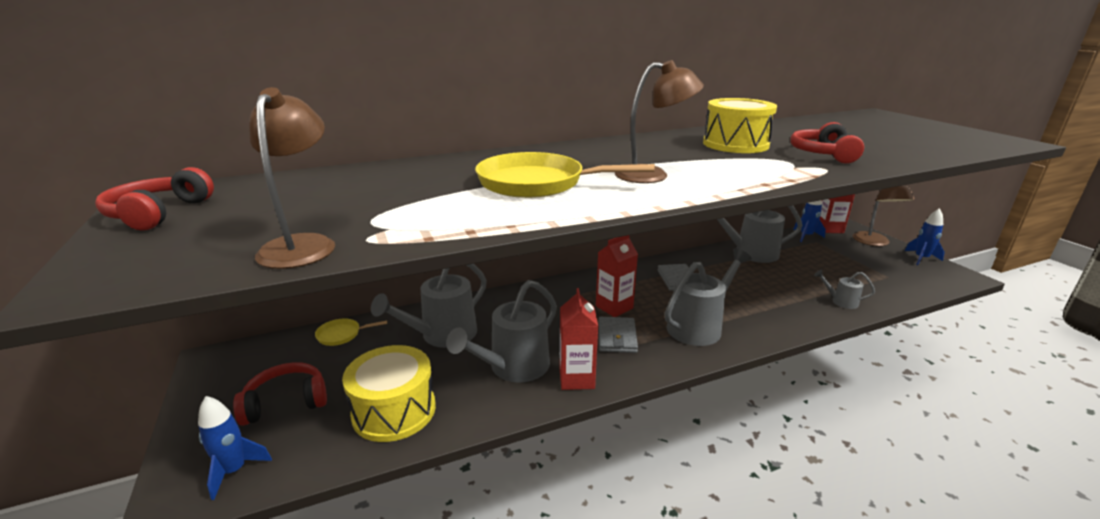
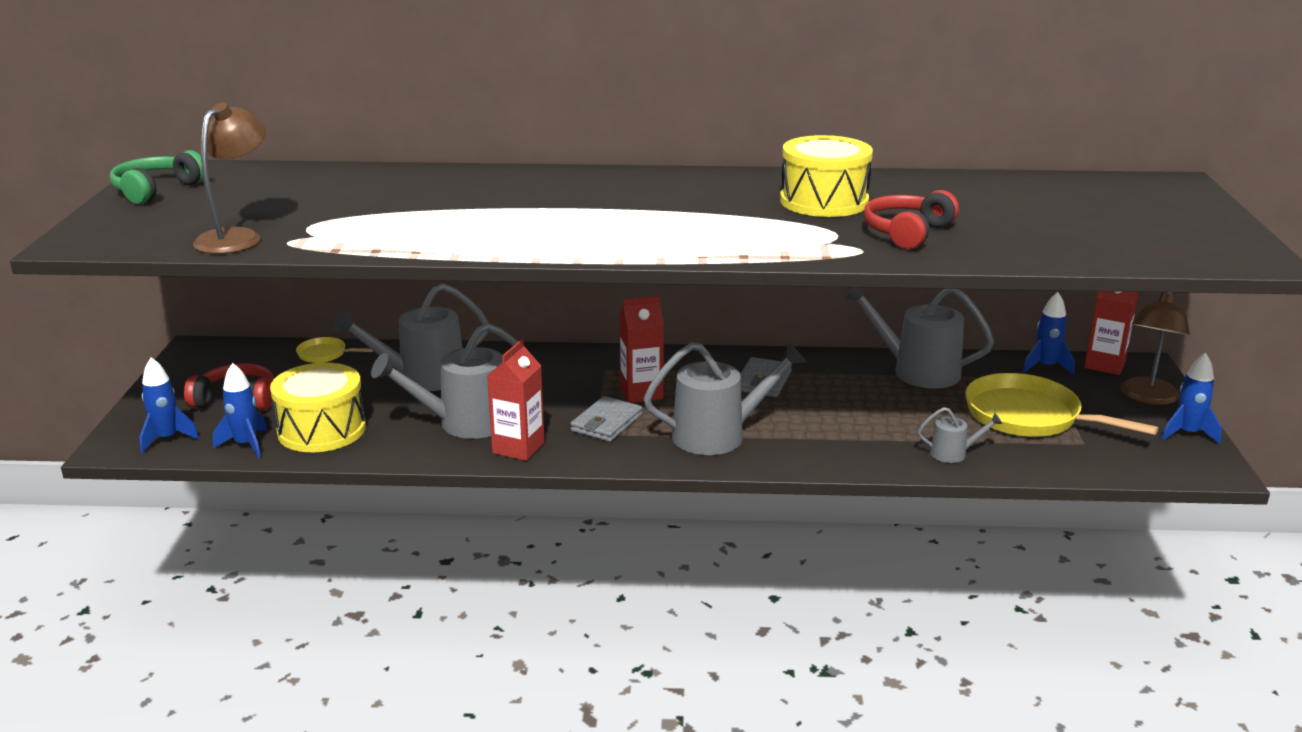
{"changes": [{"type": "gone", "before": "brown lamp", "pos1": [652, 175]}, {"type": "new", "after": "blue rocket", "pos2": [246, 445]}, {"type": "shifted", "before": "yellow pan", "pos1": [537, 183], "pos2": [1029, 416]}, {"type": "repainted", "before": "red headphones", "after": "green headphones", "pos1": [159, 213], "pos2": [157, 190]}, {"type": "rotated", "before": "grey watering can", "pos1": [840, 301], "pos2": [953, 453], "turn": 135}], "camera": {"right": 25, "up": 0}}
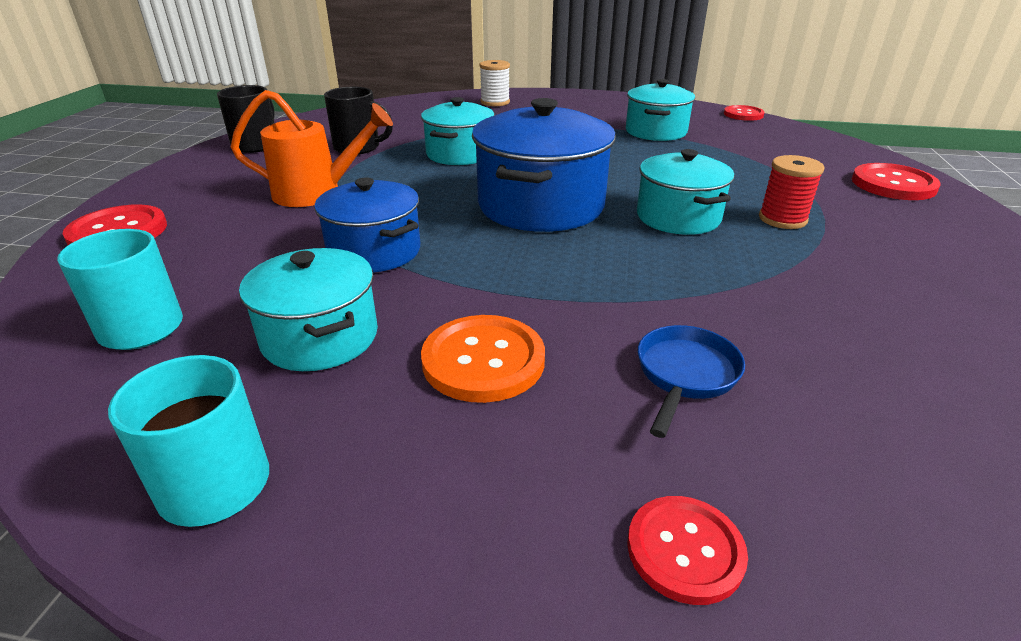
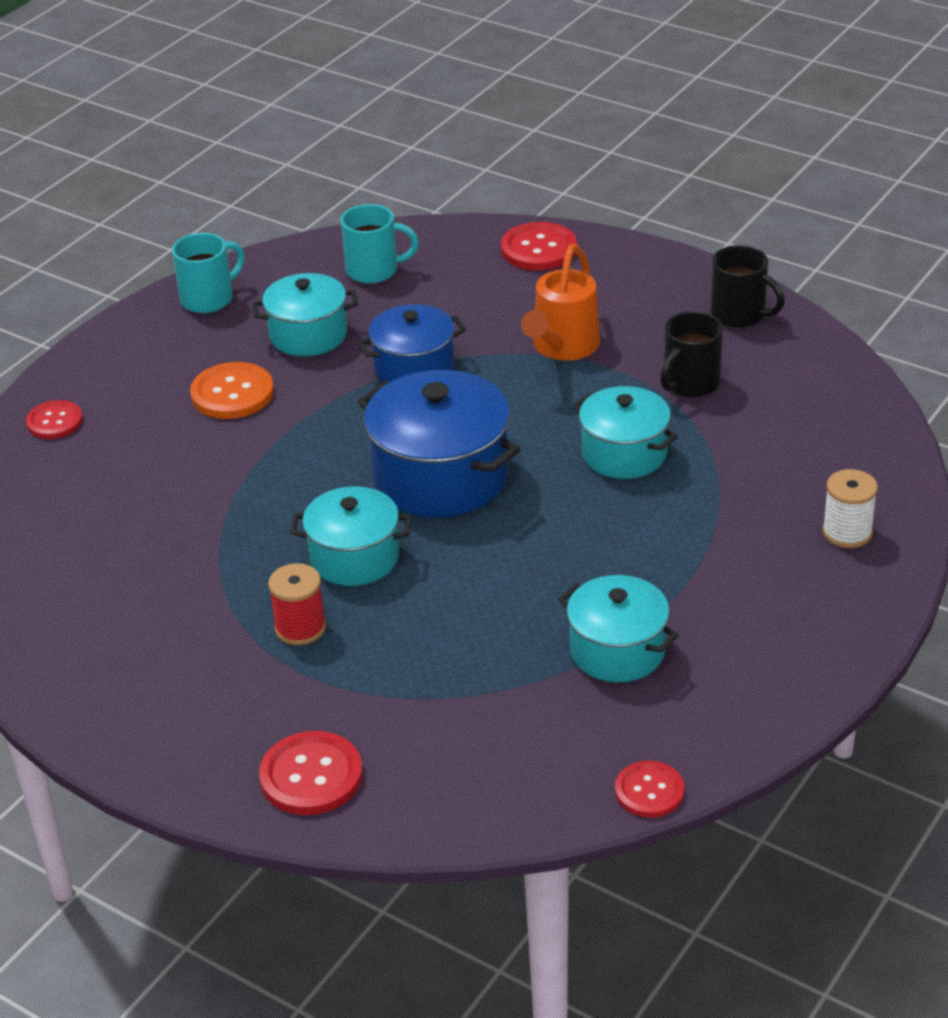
{"changes": [{"type": "gone", "before": "blue pan", "pos1": [685, 375]}], "camera": {"right": 115, "up": 5}}
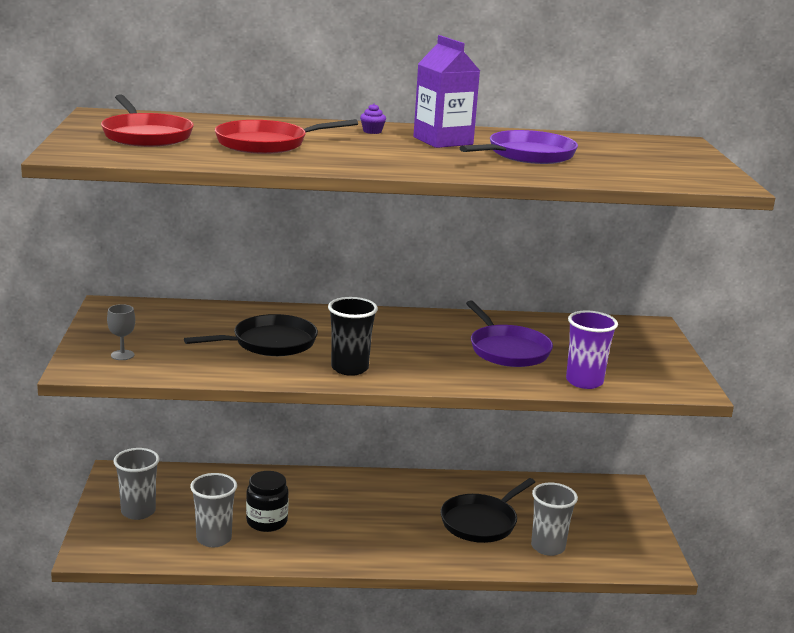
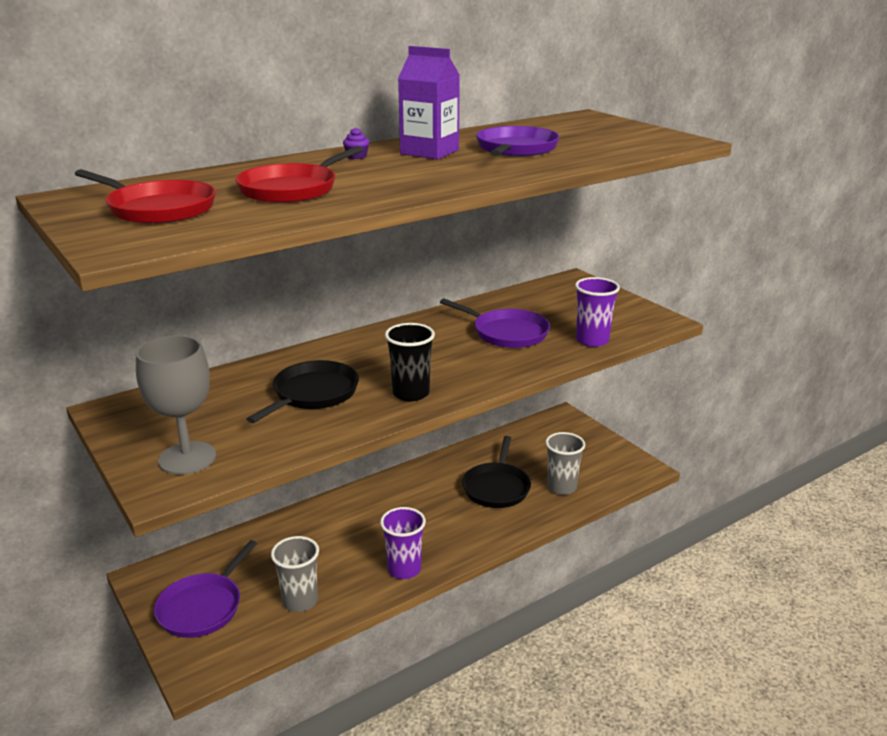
{"changes": [{"type": "gone", "before": "black jar", "pos1": [267, 522]}, {"type": "new", "after": "purple cup", "pos2": [404, 569]}, {"type": "swapped", "before": "grey cup", "after": "purple pan", "pos1": [138, 511], "pos2": [202, 607]}, {"type": "scaled", "before": "grey goblet", "pos1": [122, 355], "pos2": [187, 458], "scale": 2.17}], "camera": {"right": -30, "up": 5}}
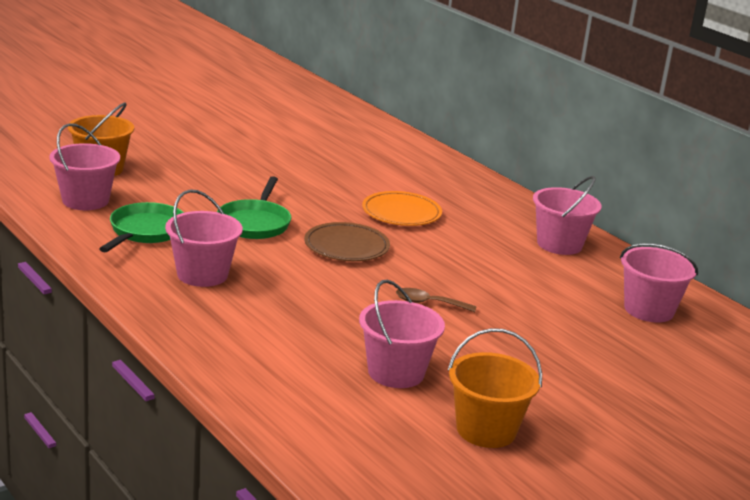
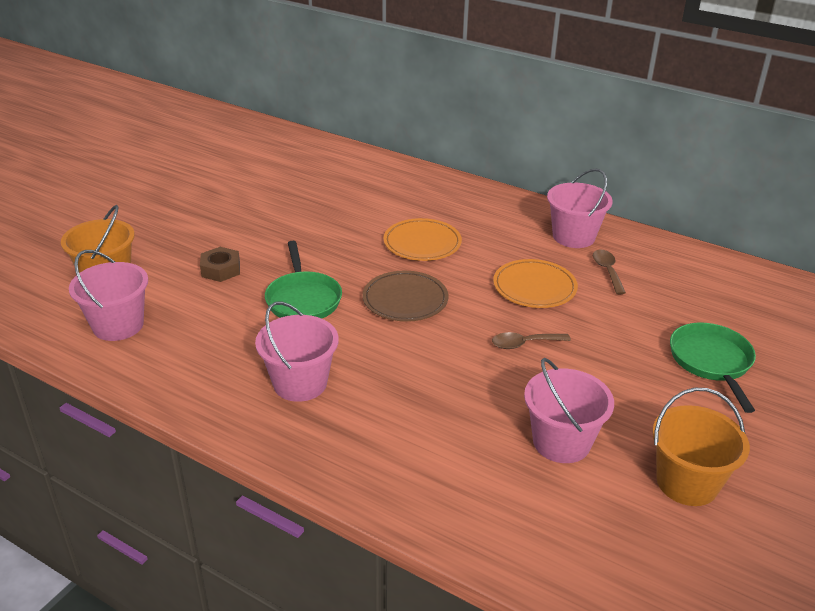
{"changes": [{"type": "gone", "before": "pink bucket", "pos1": [649, 310]}, {"type": "new", "after": "brown nut", "pos2": [221, 269]}, {"type": "new", "after": "orange plate", "pos2": [534, 287]}, {"type": "new", "after": "brown spoon", "pos2": [607, 271]}, {"type": "shifted", "before": "green pan", "pos1": [145, 232], "pos2": [711, 362]}], "camera": {"right": -20, "up": 10}}
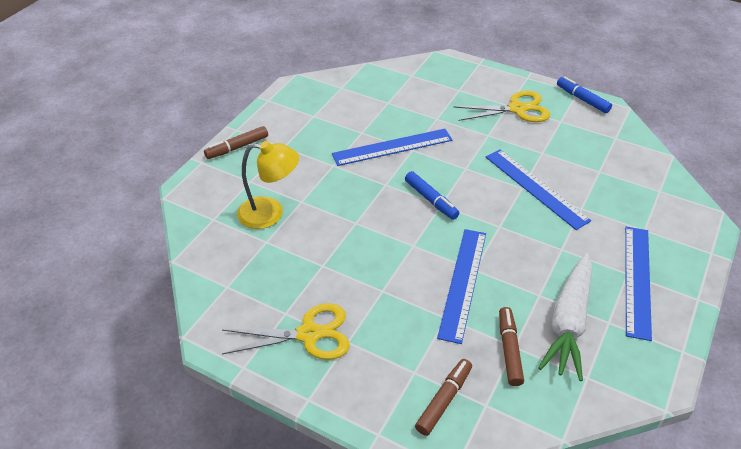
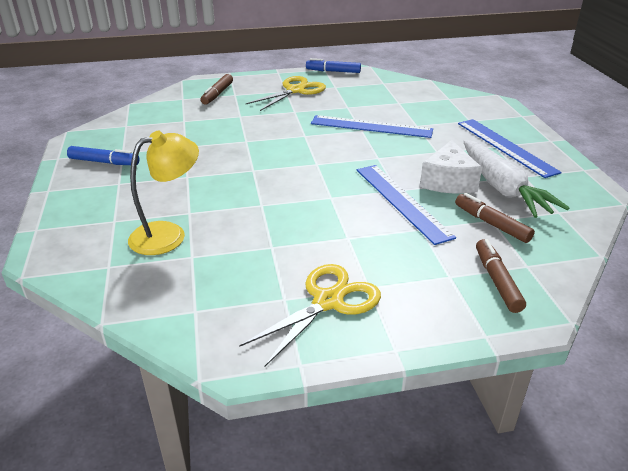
{"changes": [{"type": "gone", "before": "blue ruler", "pos1": [392, 147]}, {"type": "new", "after": "white cheese", "pos2": [448, 181]}, {"type": "shifted", "before": "brown marker", "pos1": [237, 147], "pos2": [217, 94]}, {"type": "shifted", "before": "blue marker", "pos1": [431, 200], "pos2": [104, 162]}], "camera": {"right": -40, "up": -10}}
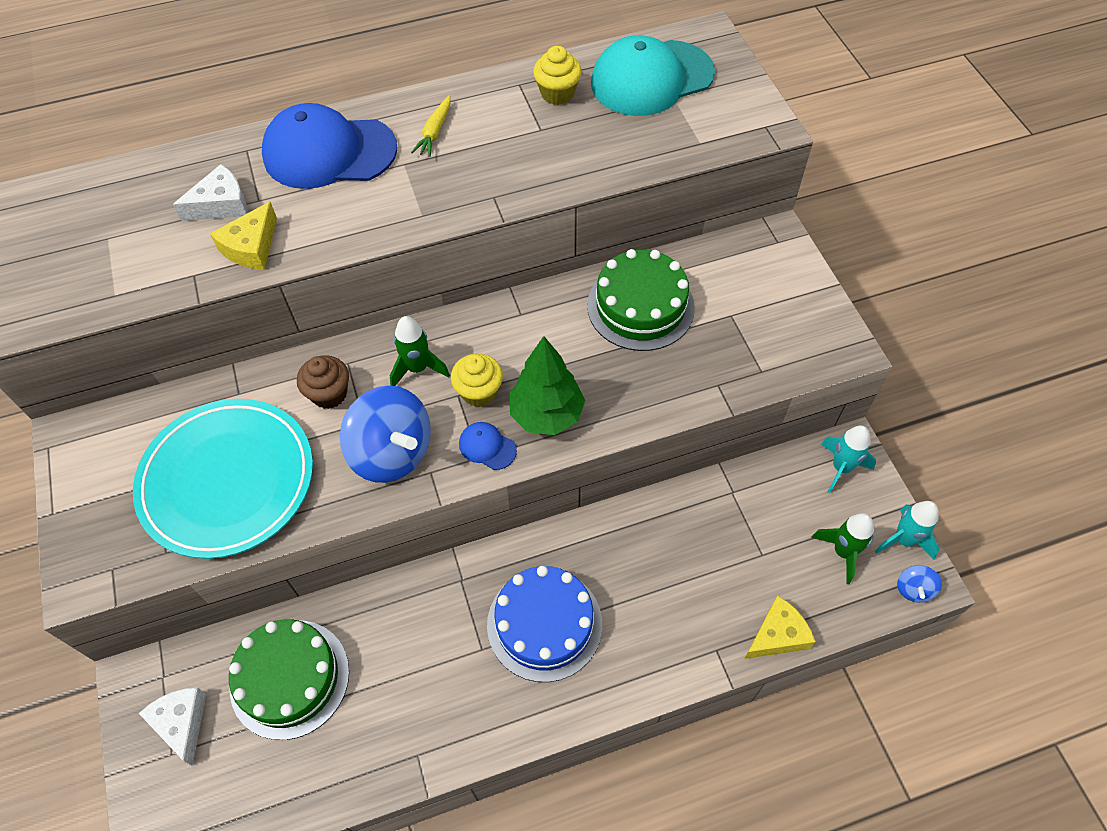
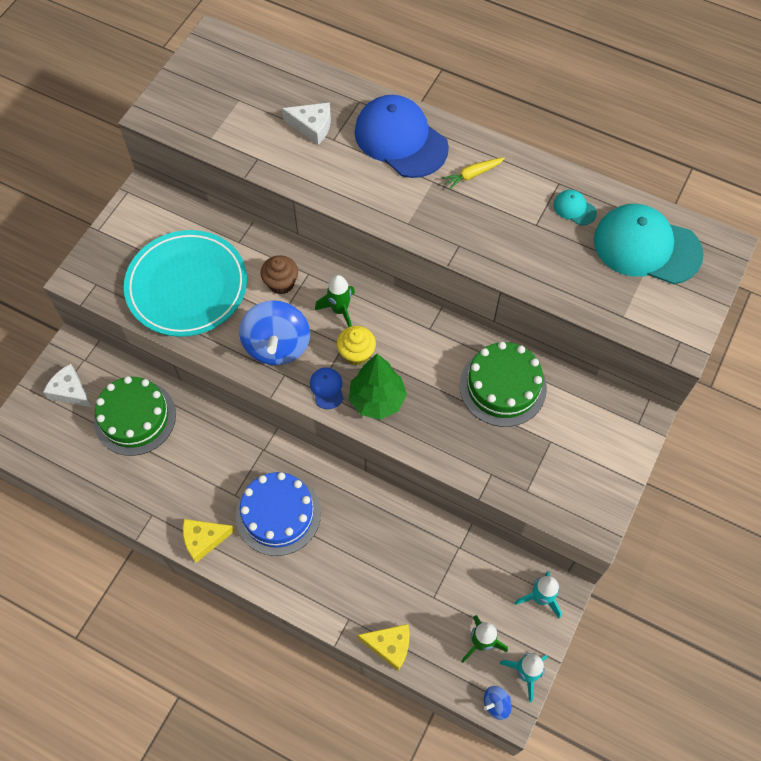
{"changes": [{"type": "shifted", "before": "yellow cheese", "pos1": [251, 247], "pos2": [204, 539]}, {"type": "swapped", "before": "yellow cupcake", "after": "turquoise cap", "pos1": [557, 93], "pos2": [574, 208]}, {"type": "rotated", "before": "white cheese", "pos1": [181, 723], "pos2": [70, 391], "turn": -75}], "camera": {"right": 45, "up": 5}}
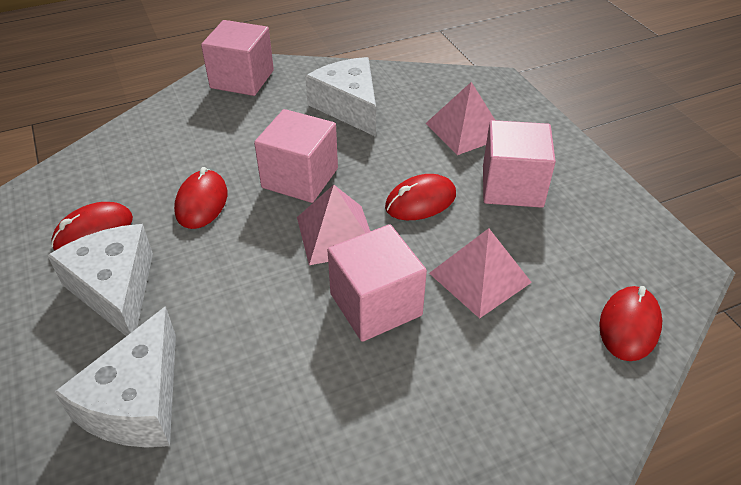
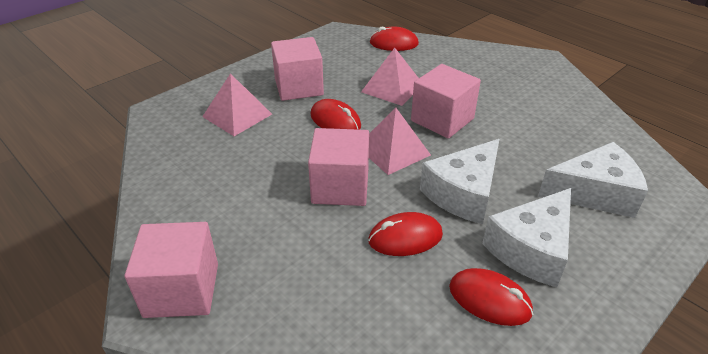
{"changes": [{"type": "shifted", "before": "white cheese", "pos1": [349, 107], "pos2": [463, 193]}], "camera": {"right": -110, "up": -5}}
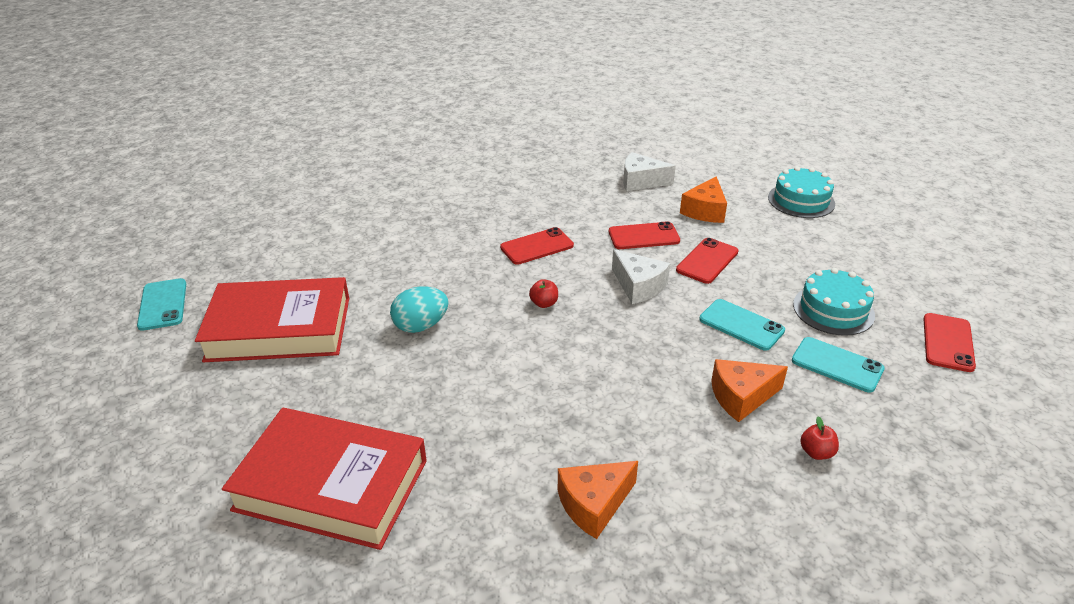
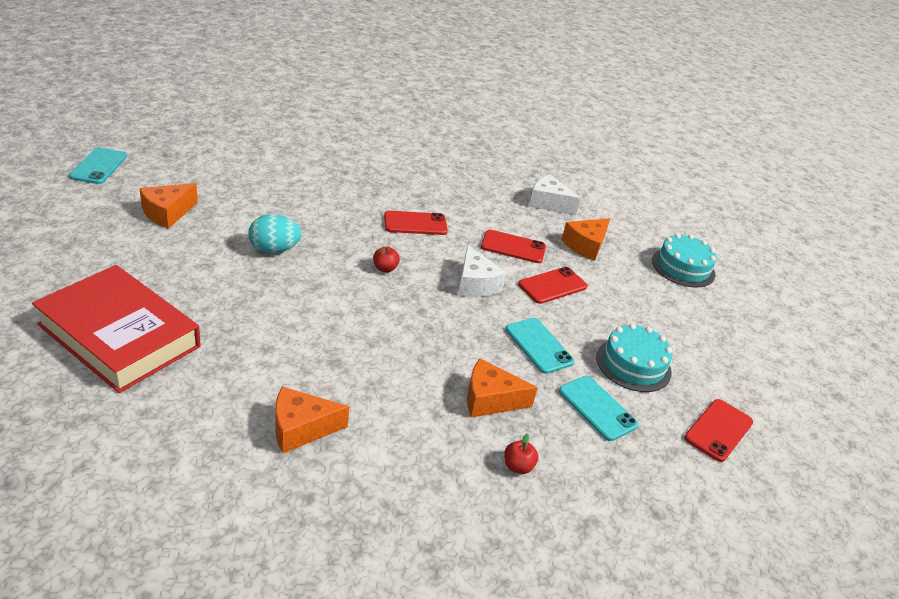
{"changes": [{"type": "swapped", "before": "red book", "after": "orange cheese", "pos1": [279, 329], "pos2": [167, 213]}], "camera": {"right": 15, "up": 0}}
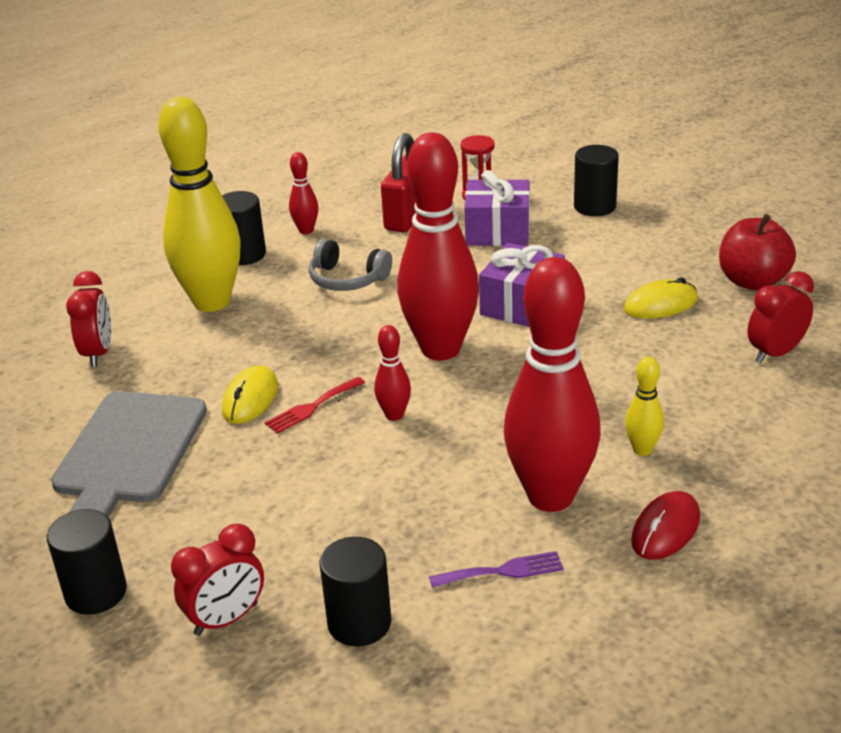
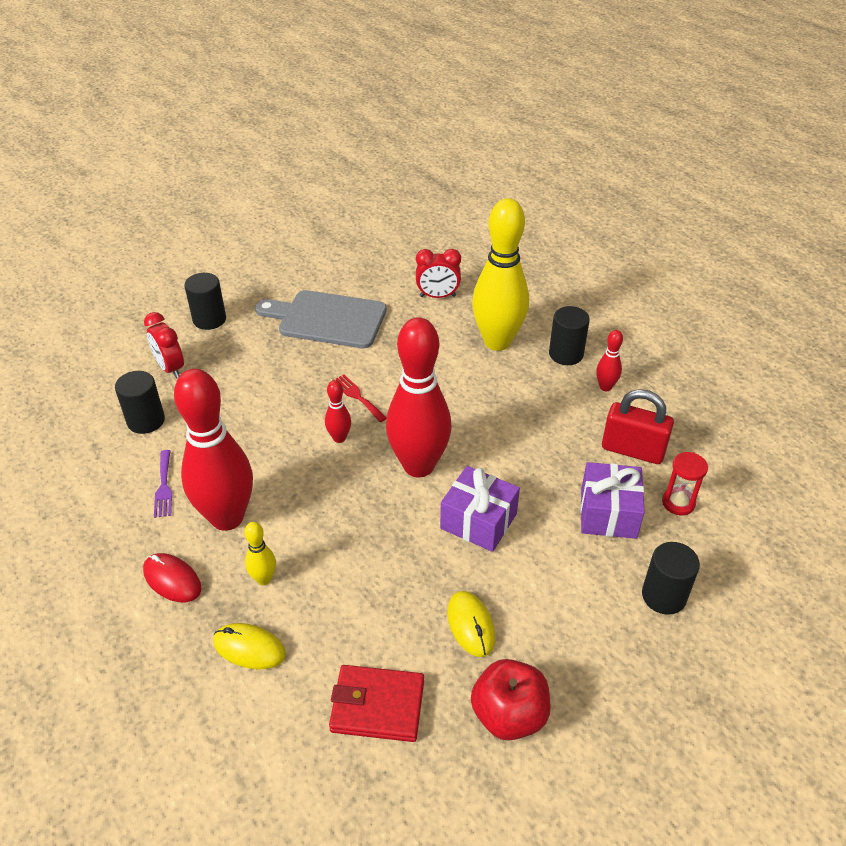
{"changes": [{"type": "gone", "before": "grey headphones", "pos1": [347, 279]}, {"type": "shifted", "before": "yellow mouse", "pos1": [250, 399], "pos2": [249, 648]}, {"type": "swapped", "before": "red clock", "after": "red wallet", "pos1": [775, 353], "pos2": [377, 706]}], "camera": {"right": 90, "up": 10}}
